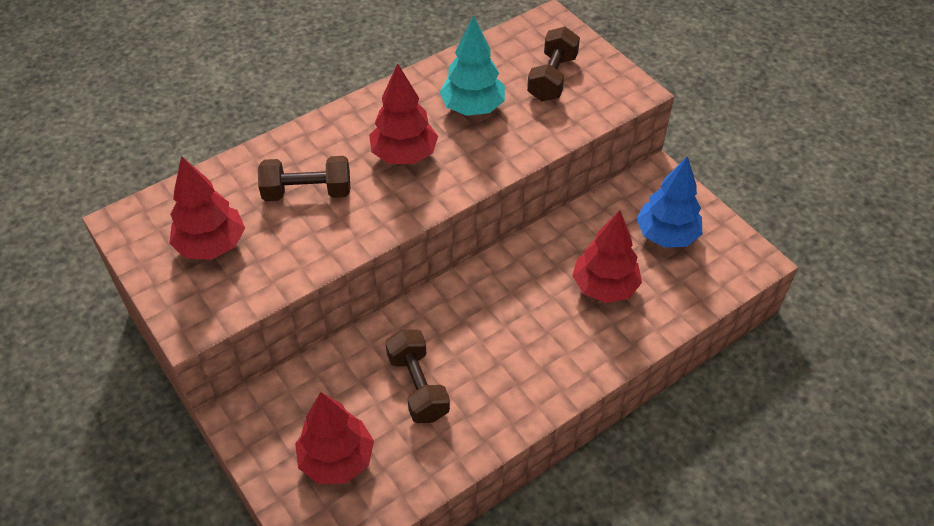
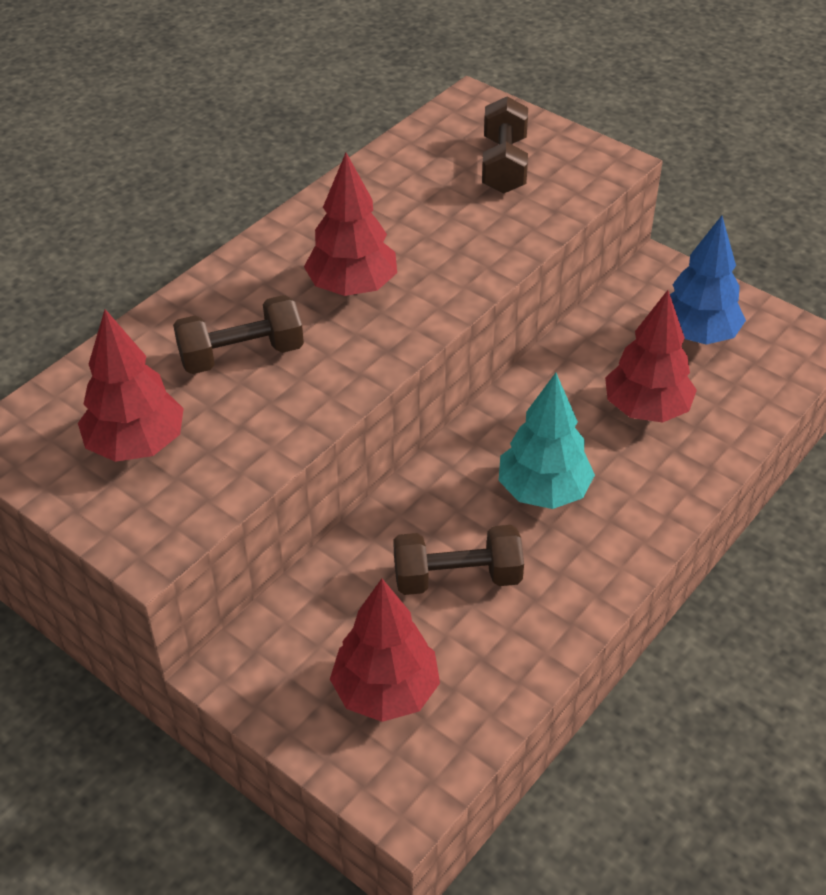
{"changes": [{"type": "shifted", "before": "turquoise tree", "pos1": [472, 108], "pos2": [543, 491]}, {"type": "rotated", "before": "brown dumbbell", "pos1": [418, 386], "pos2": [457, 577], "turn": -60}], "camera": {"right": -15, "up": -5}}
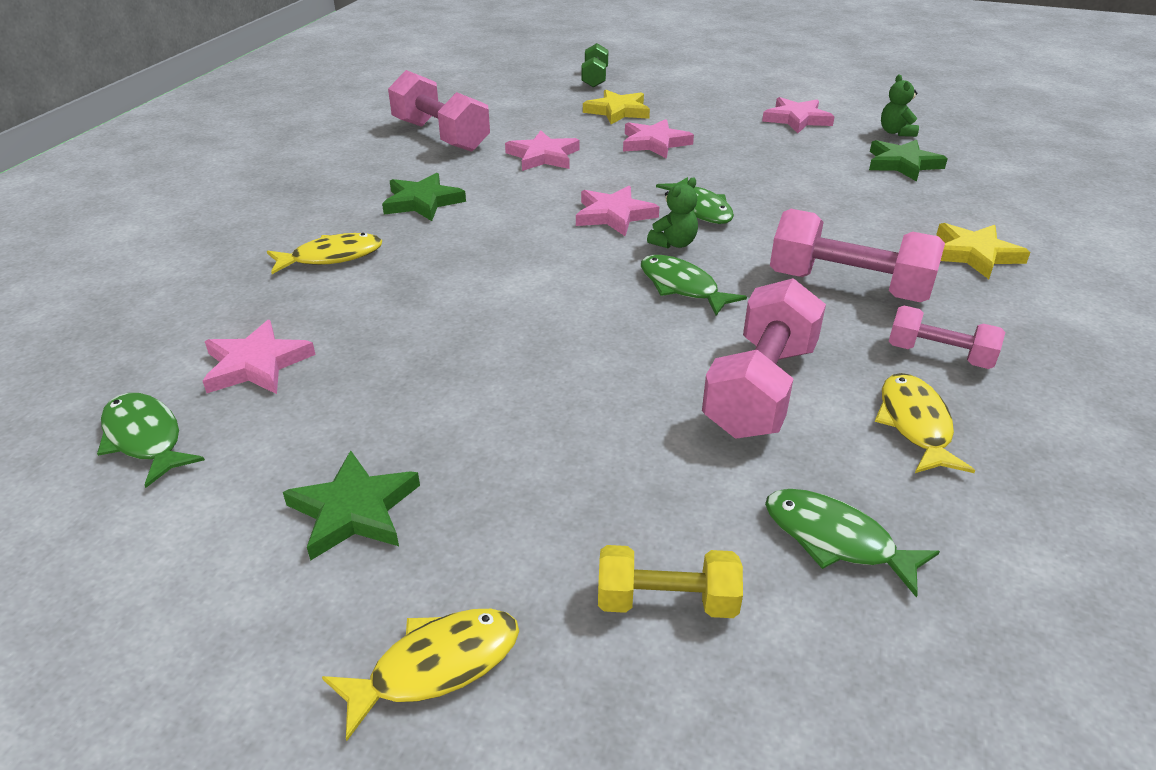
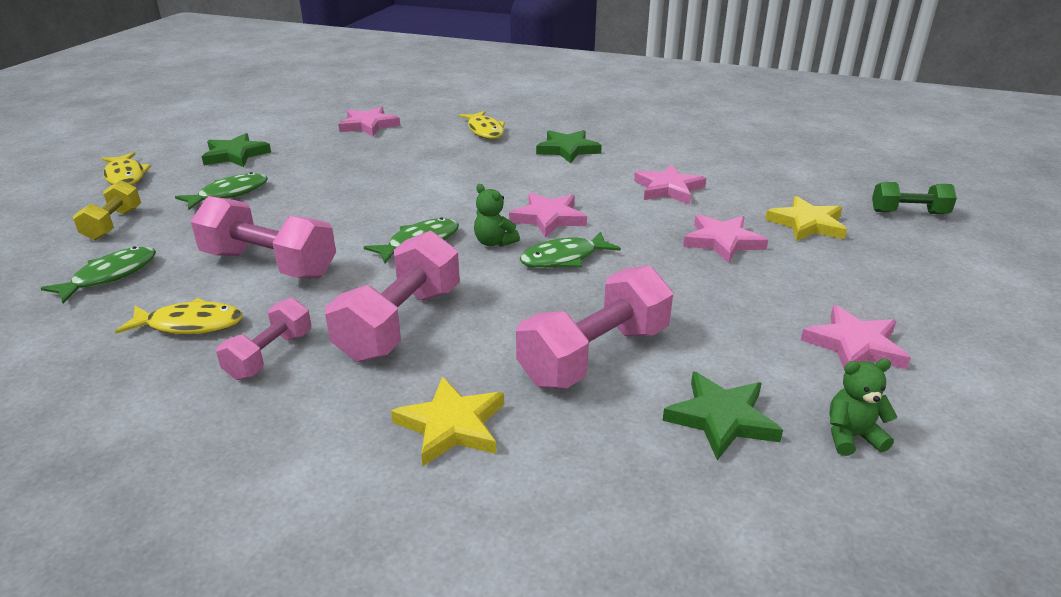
{"changes": [{"type": "shifted", "before": "green fish", "pos1": [145, 438], "pos2": [229, 194]}, {"type": "shifted", "before": "pink dumbbell", "pos1": [440, 136], "pos2": [595, 355]}], "camera": {"right": 90, "up": -5}}
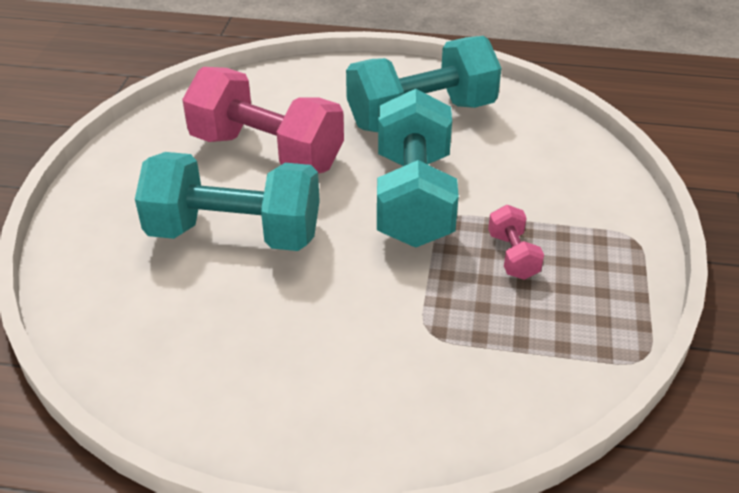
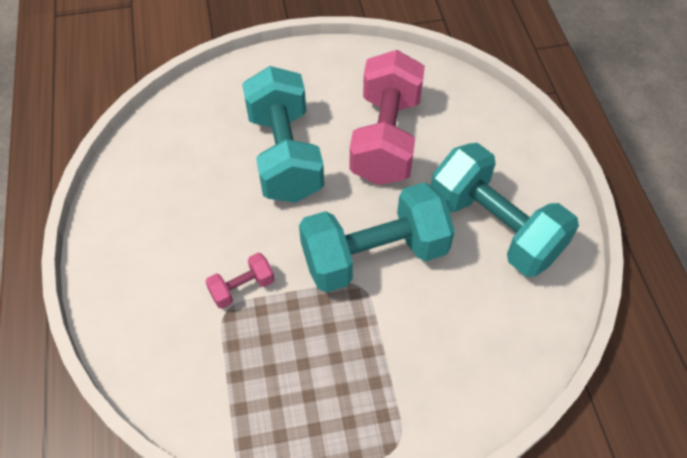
{"changes": [{"type": "shifted", "before": "pink dumbbell", "pos1": [513, 256], "pos2": [242, 288]}], "camera": {"right": 70, "up": 15}}
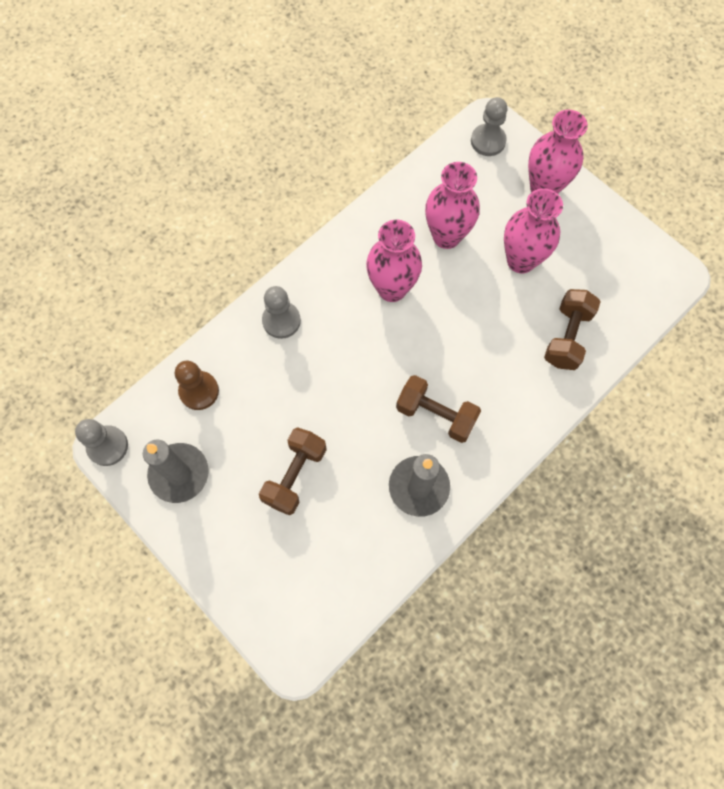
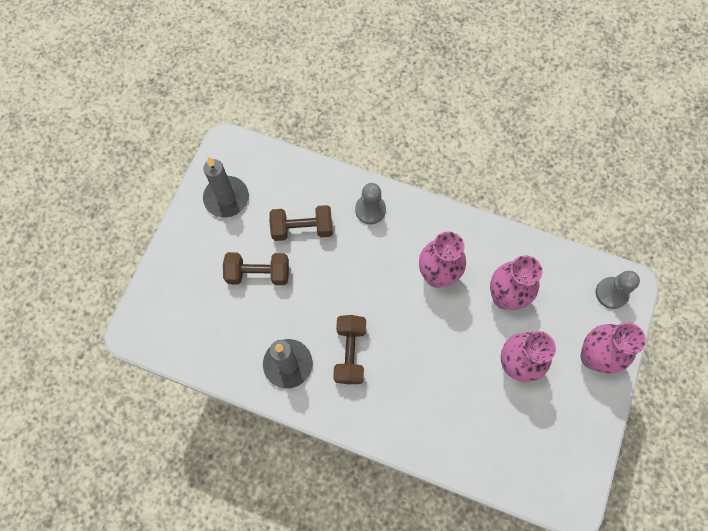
{"changes": [{"type": "gone", "before": "grey pawn", "pos1": [107, 446]}, {"type": "gone", "before": "brown pawn", "pos1": [199, 391]}, {"type": "shifted", "before": "brown dumbbell", "pos1": [567, 337], "pos2": [302, 229]}], "camera": {"right": 65, "up": 0}}
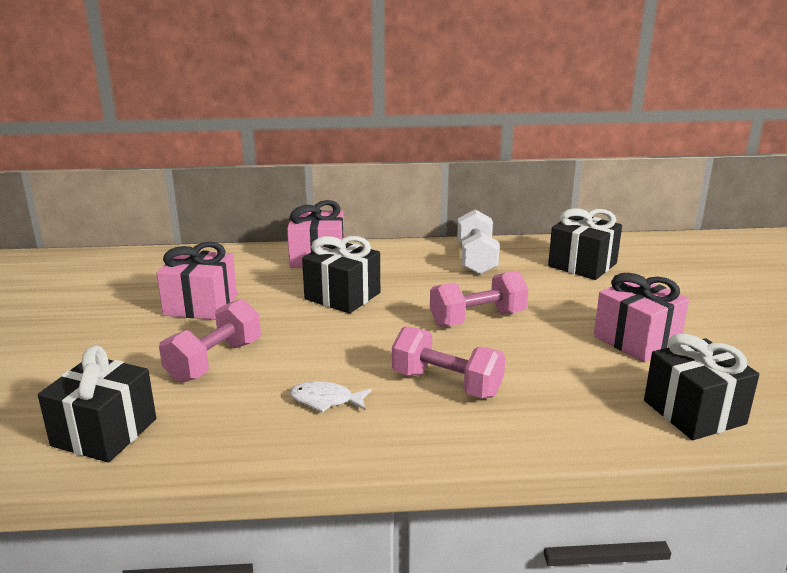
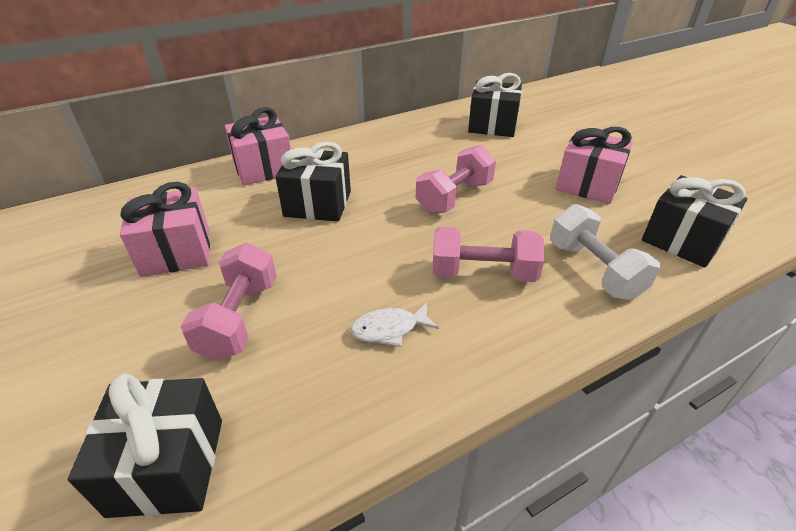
{"changes": [{"type": "shifted", "before": "white dumbbell", "pos1": [476, 259], "pos2": [594, 270]}], "camera": {"right": -25, "up": 15}}
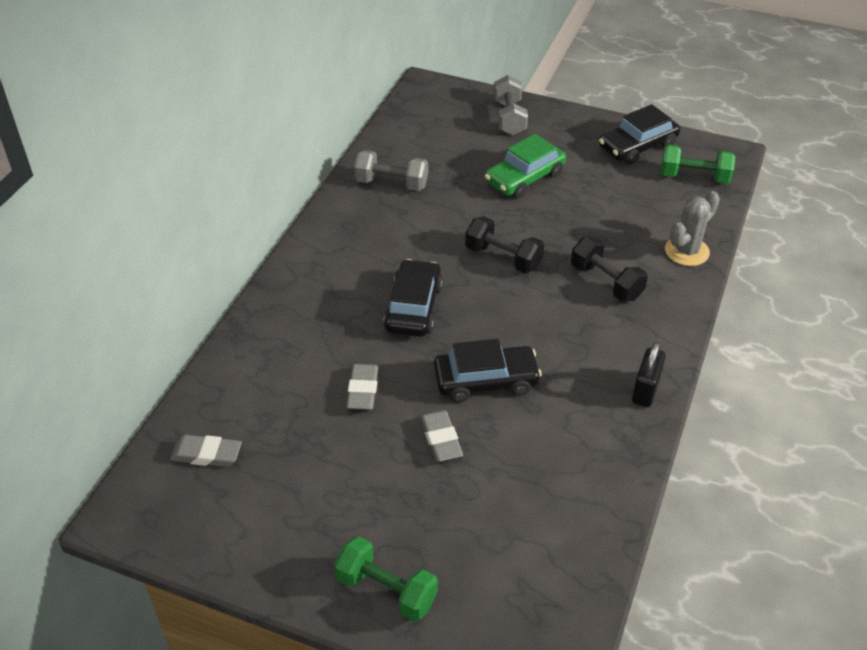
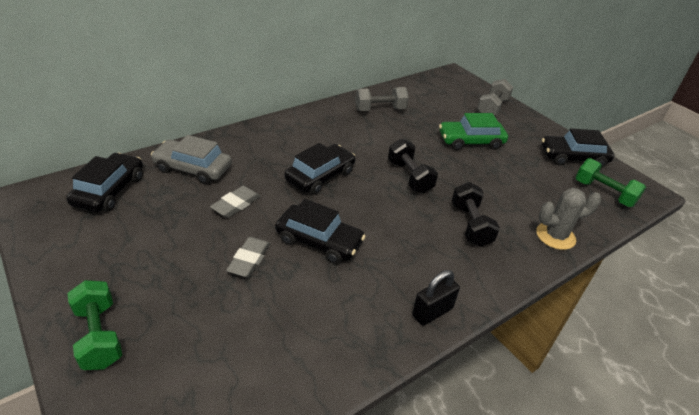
{"changes": [{"type": "new", "after": "grey car", "pos2": [193, 168]}, {"type": "swapped", "before": "grey eraser", "after": "black car", "pos1": [206, 454], "pos2": [109, 190]}, {"type": "rotated", "before": "grey dumbbell", "pos1": [391, 183], "pos2": [380, 109], "turn": -60}], "camera": {"right": 30, "up": -5}}
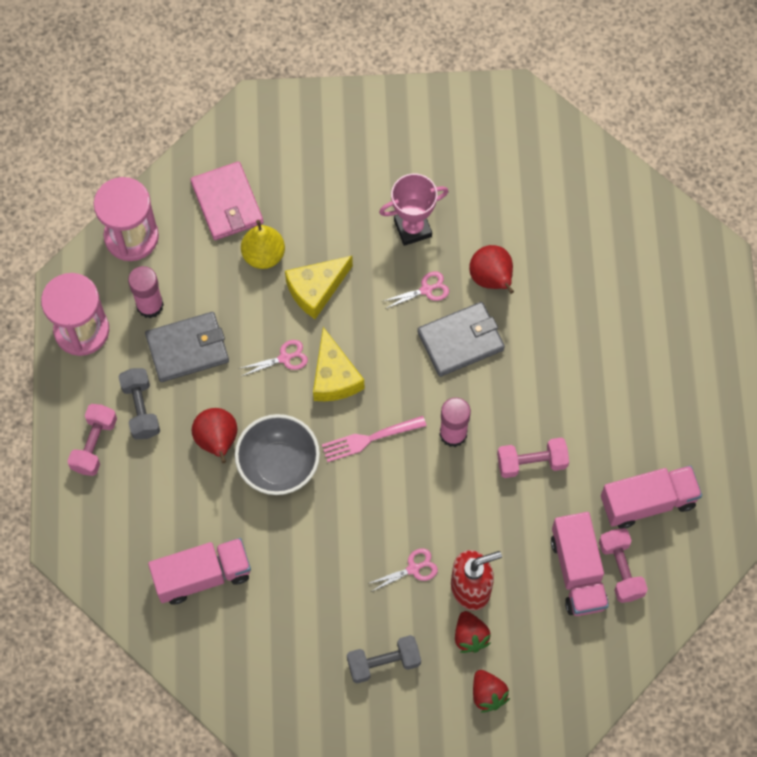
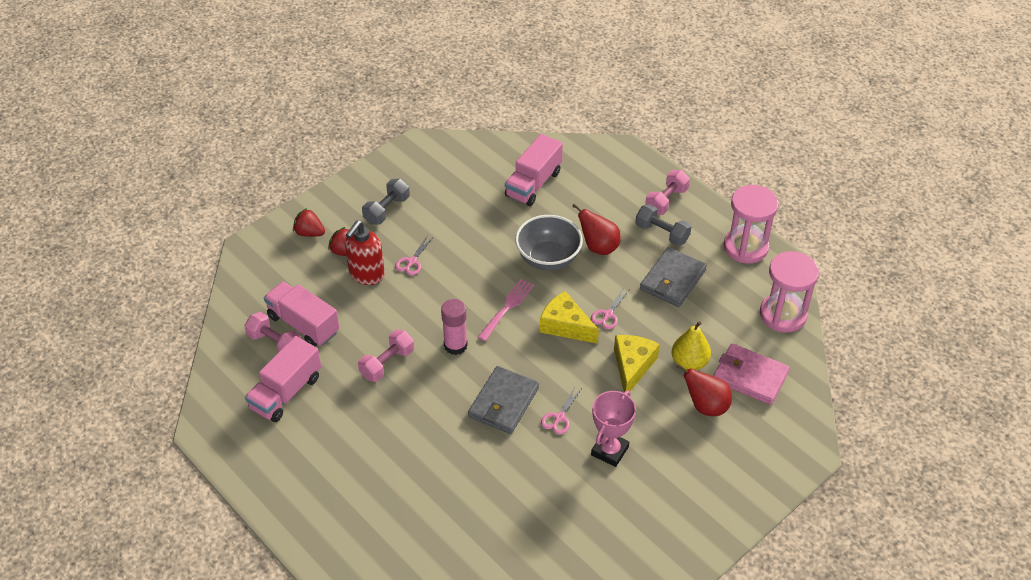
{"changes": [{"type": "gone", "before": "pink glue stick", "pos1": [150, 305]}, {"type": "shifted", "before": "red pear", "pos1": [492, 279], "pos2": [705, 406]}, {"type": "rotated", "before": "pink dumbbell", "pos1": [94, 444], "pos2": [666, 201], "turn": 60}], "camera": {"right": 140, "up": -20}}
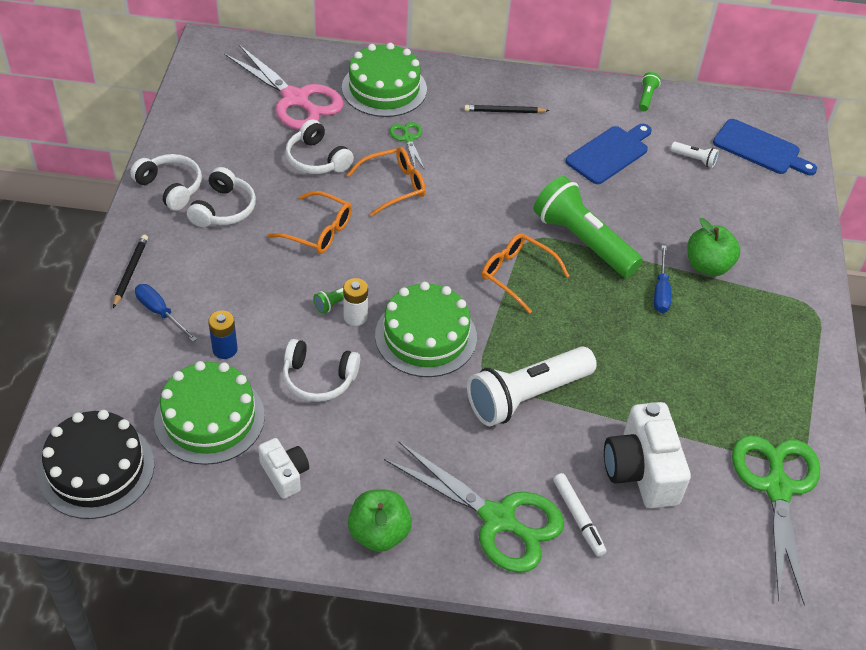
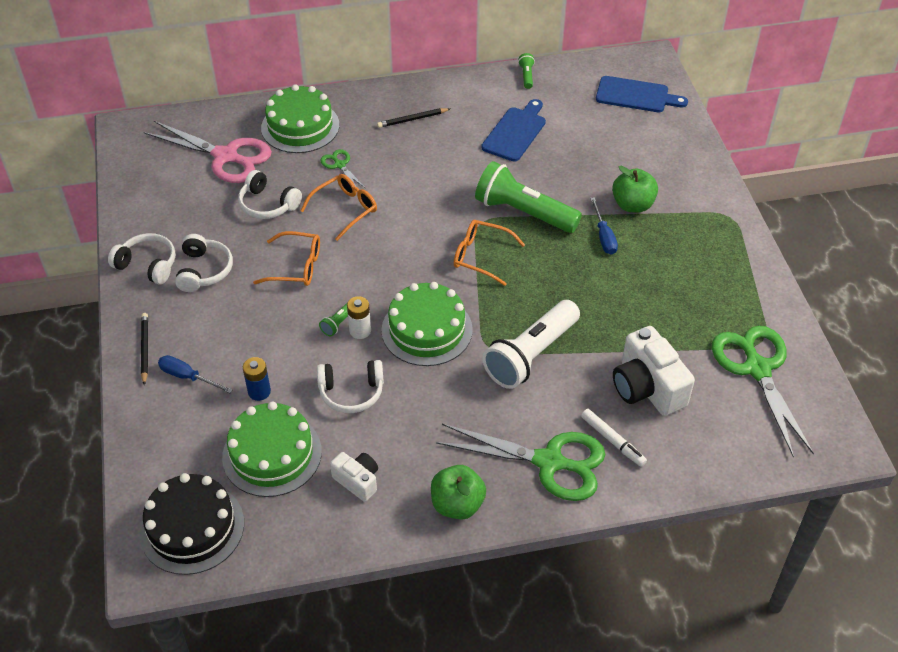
{"changes": [{"type": "gone", "before": "white flashlight", "pos1": [694, 159]}], "camera": {"right": -15, "up": 0}}
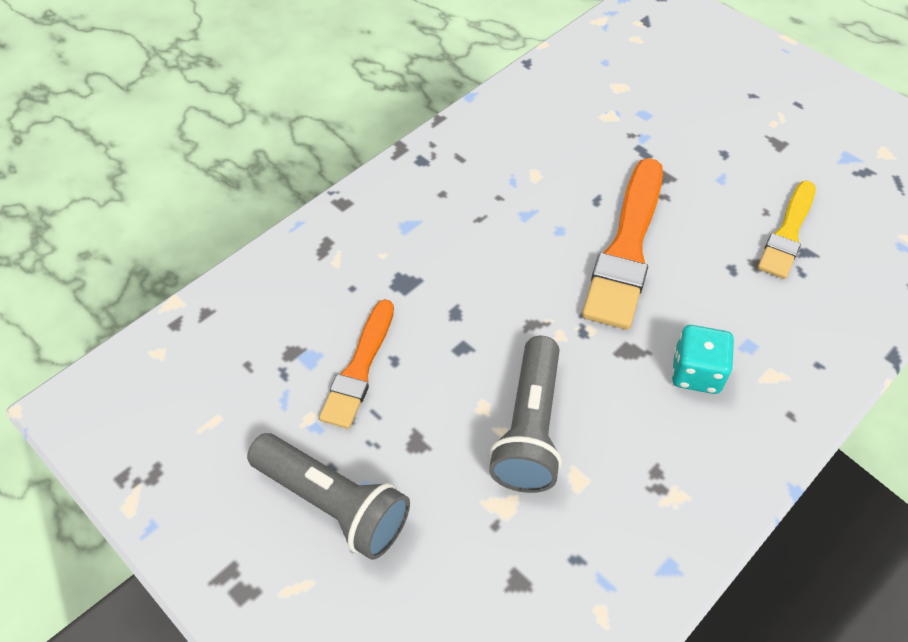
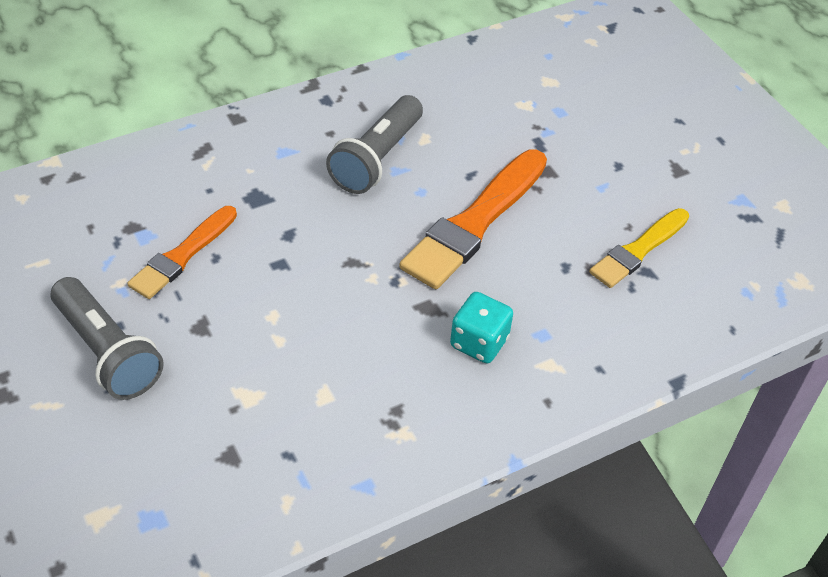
{"changes": [{"type": "shifted", "before": "grey flashlight", "pos1": [530, 428], "pos2": [377, 159]}], "camera": {"right": 15, "up": -5}}
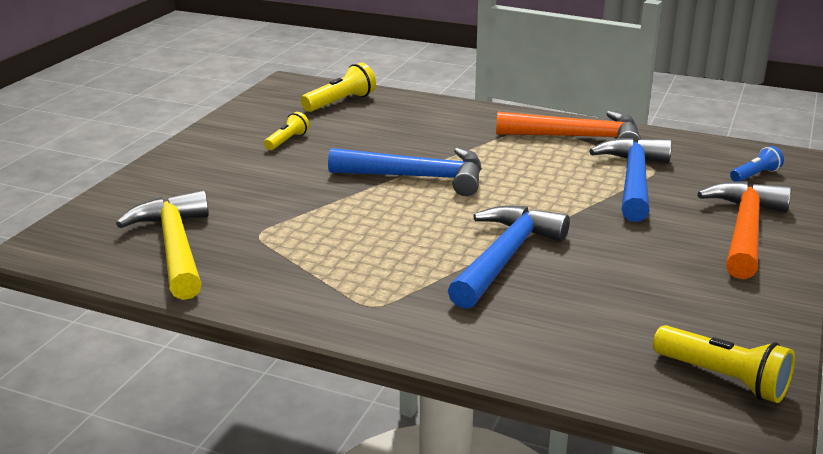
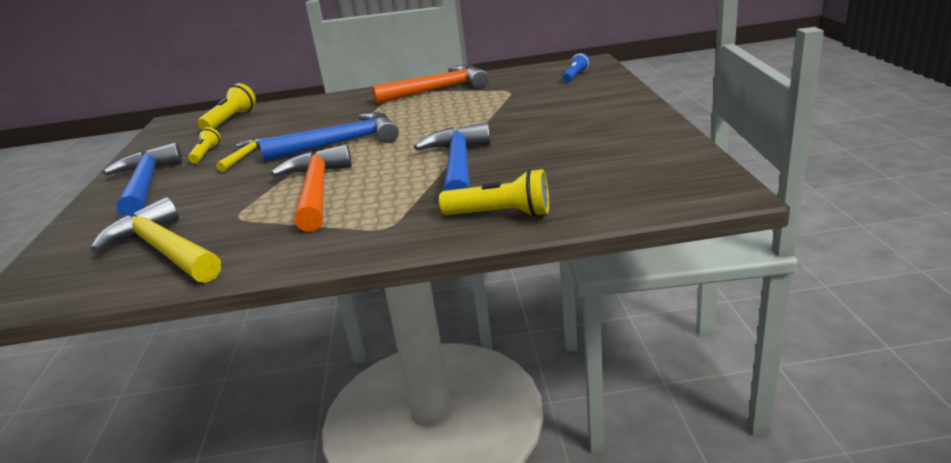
{"changes": [{"type": "new", "after": "yellow hammer", "pos2": [245, 156]}, {"type": "shifted", "before": "blue hammer", "pos1": [634, 180], "pos2": [146, 185]}, {"type": "shifted", "before": "yellow flashlight", "pos1": [723, 378], "pos2": [501, 214]}, {"type": "shifted", "before": "orange hammer", "pos1": [745, 230], "pos2": [317, 191]}], "camera": {"right": -25, "up": 0}}
